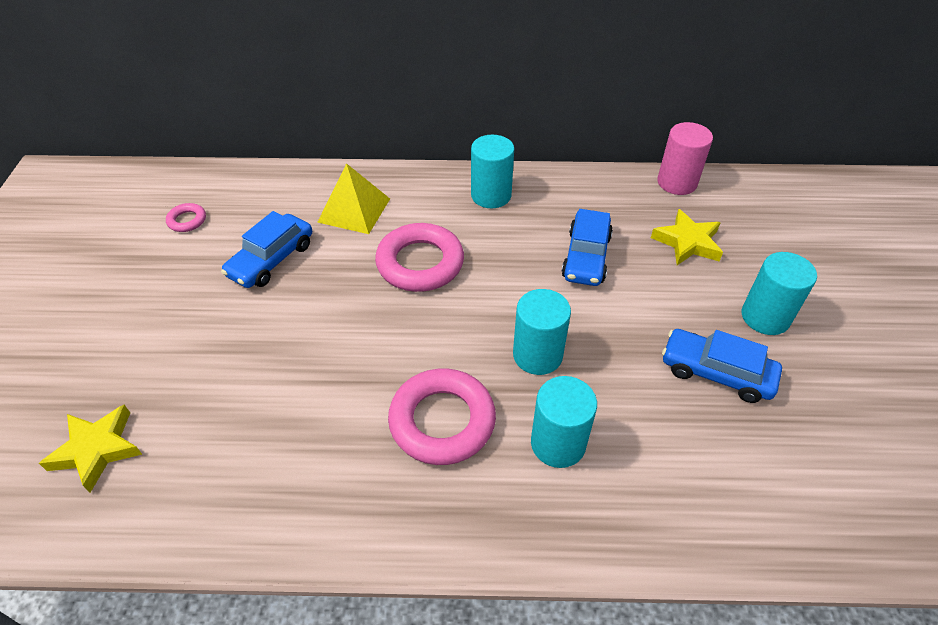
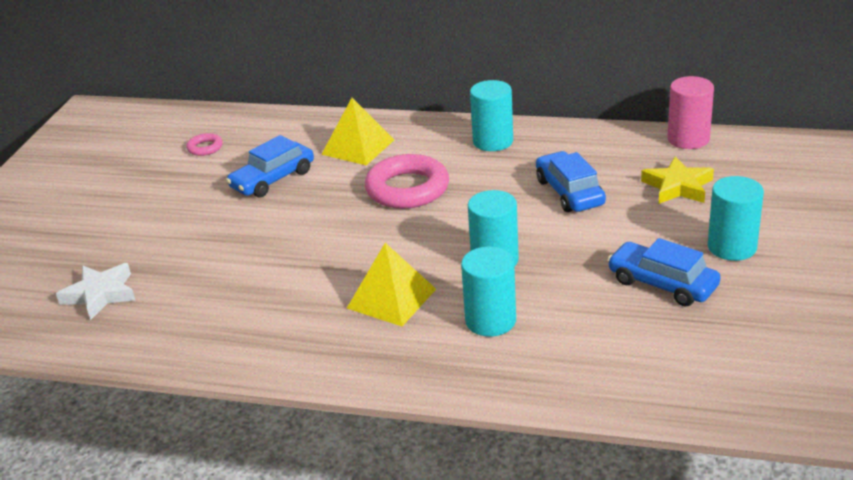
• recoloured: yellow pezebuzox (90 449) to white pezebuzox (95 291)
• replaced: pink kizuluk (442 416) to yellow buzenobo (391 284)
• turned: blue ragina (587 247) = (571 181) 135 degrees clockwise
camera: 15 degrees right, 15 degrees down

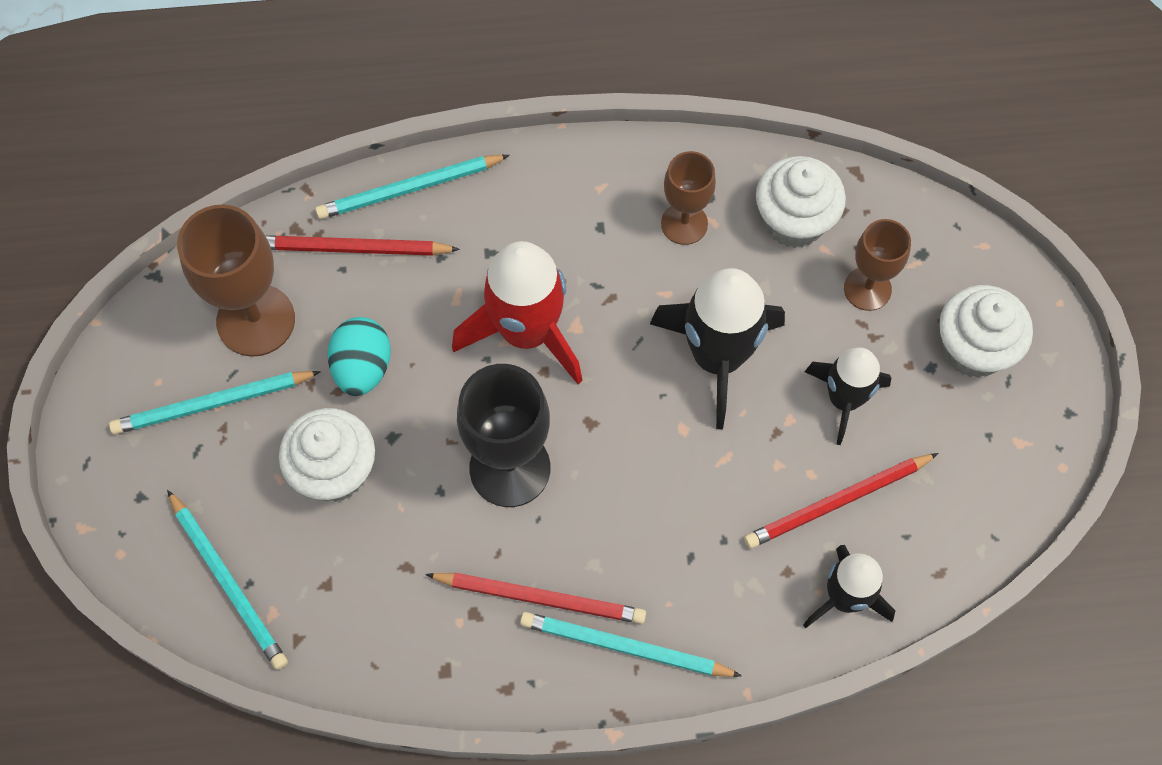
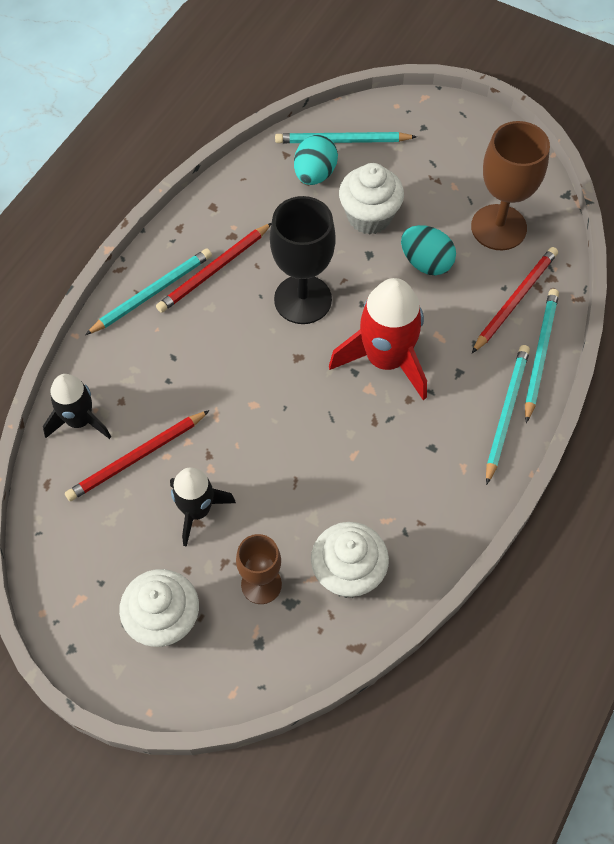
• moved: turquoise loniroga (215 402) to (508 415)
• removed: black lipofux (717 348)
• removed: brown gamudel (688 198)
• turned: red loniroga (841 500) = (137 455) 135 degrees counterclockwise
• added: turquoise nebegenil (316 160)
camera: 125 degrees right, 5 degrees down

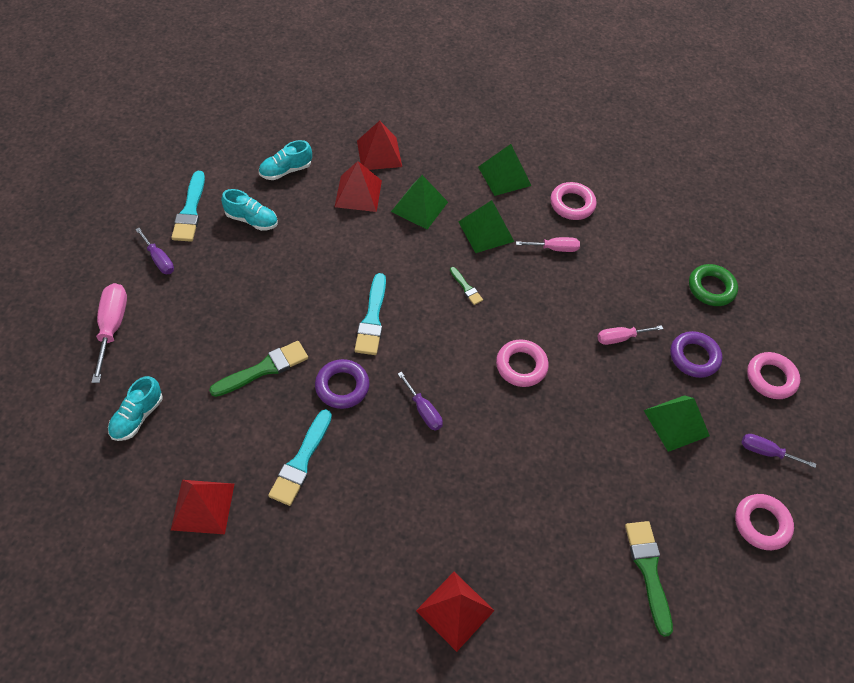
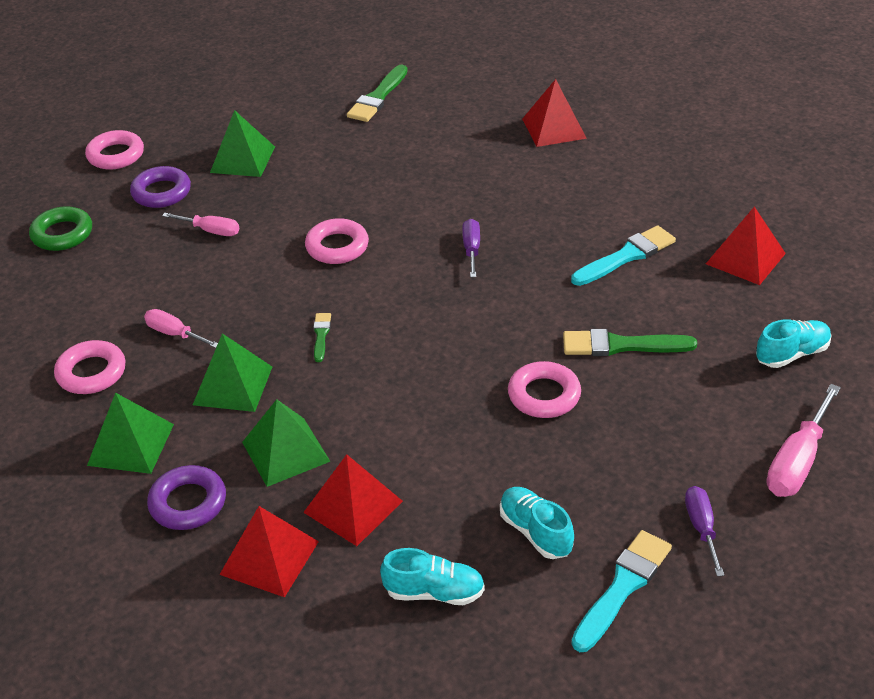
• moved: purple kizuluk (342 384) to (186 497)
• removed: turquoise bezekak (370 314)
• moved: pink kizuluk (764 522) to (544 389)
• removed: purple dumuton (779 451)
camera: 140 degrees left, 15 degrees down

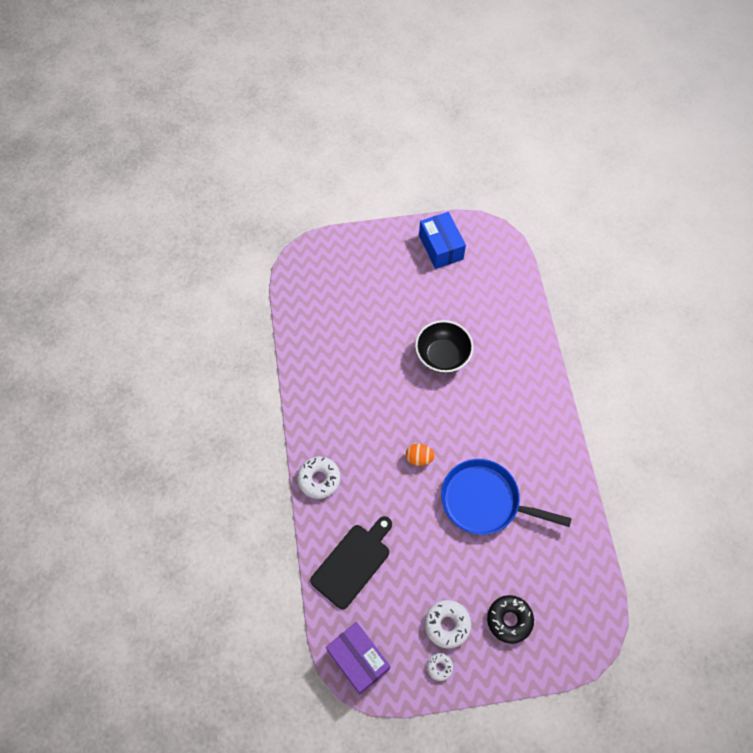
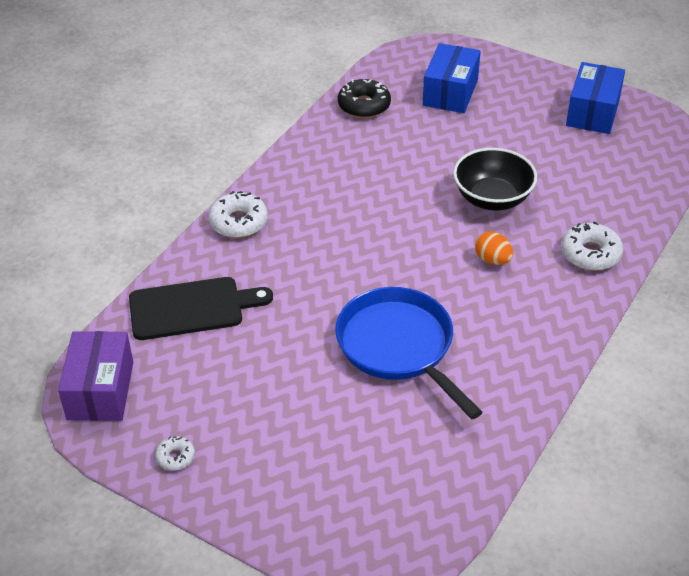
• moved: orange nebegenil (420 455) to (494 248)
• moved: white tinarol (448 624) to (592 246)
• moved: black tinarol (510 619) to (364 98)
• added: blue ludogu (451 78)
camera: 40 degrees right, 20 degrees down

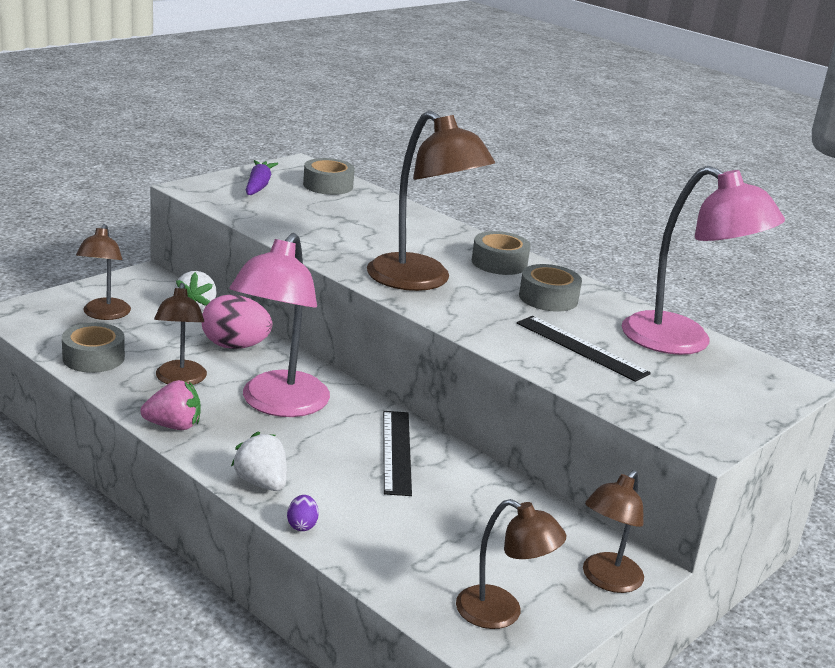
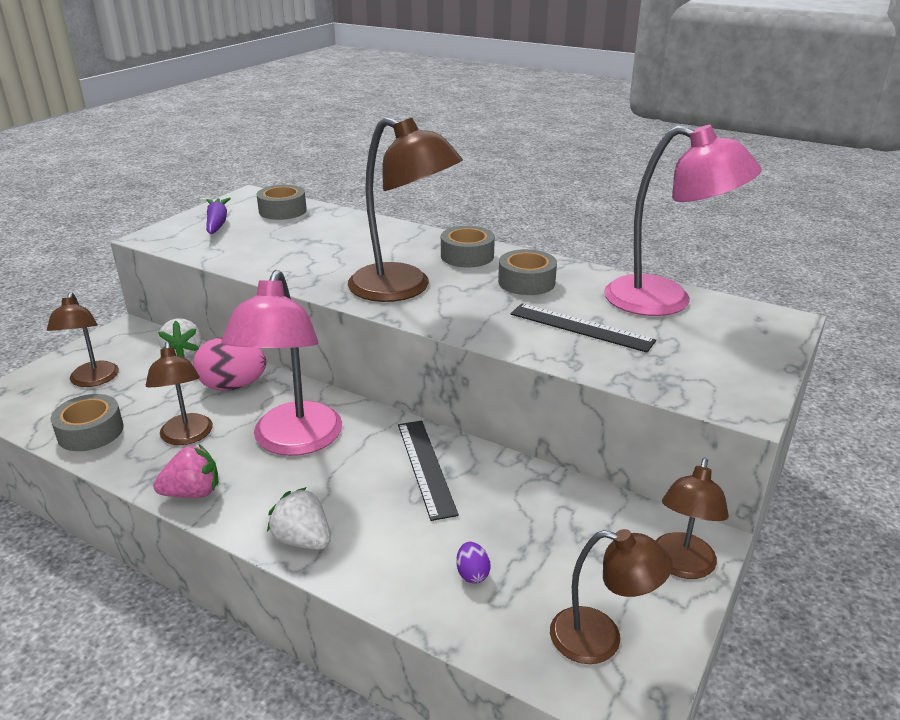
• moved: purple nebegenil (303 513) to (473 563)
camera: 10 degrees left, 5 degrees up

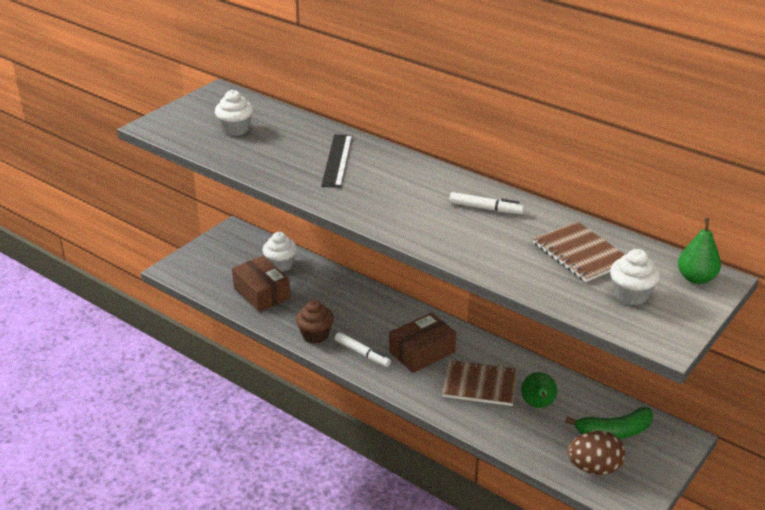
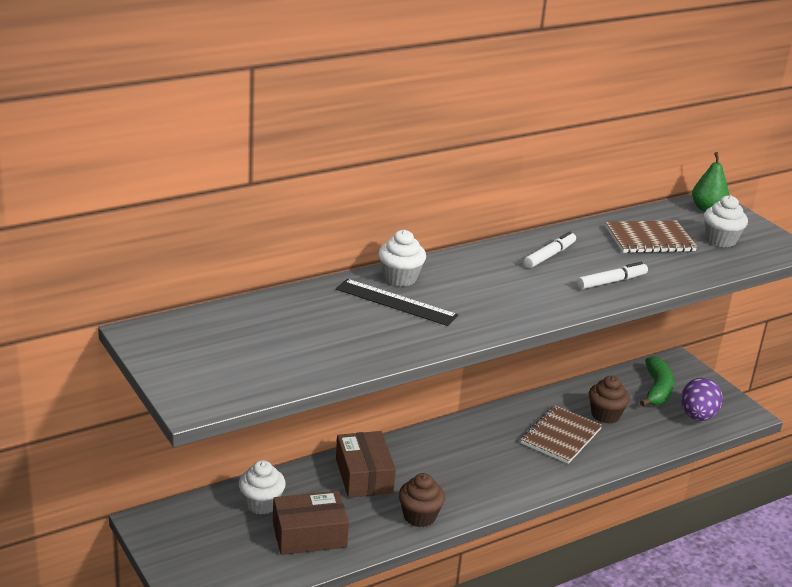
• moved: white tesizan (234 113) to (402 258)
• moved: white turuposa (363 349) to (612 275)
• moved: brown ludogu (422 343) to (366 464)
• replaced: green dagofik (539 390) to brown tesizan (609 400)
• recoloured: brown nebegenil (596 453) to purple nebegenil (702 399)
camera: 70 degrees left, 5 degrees down

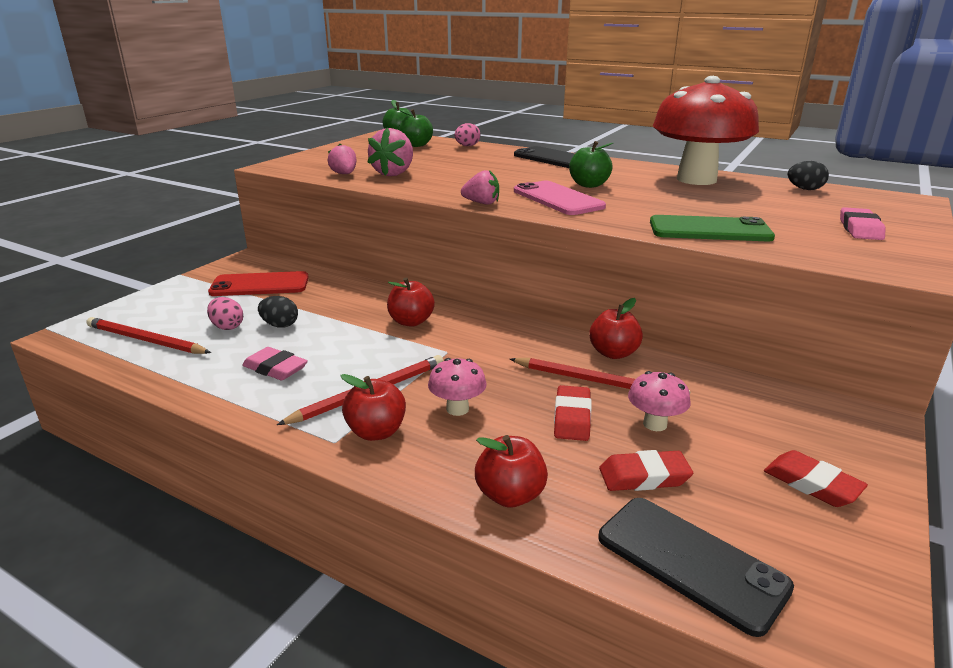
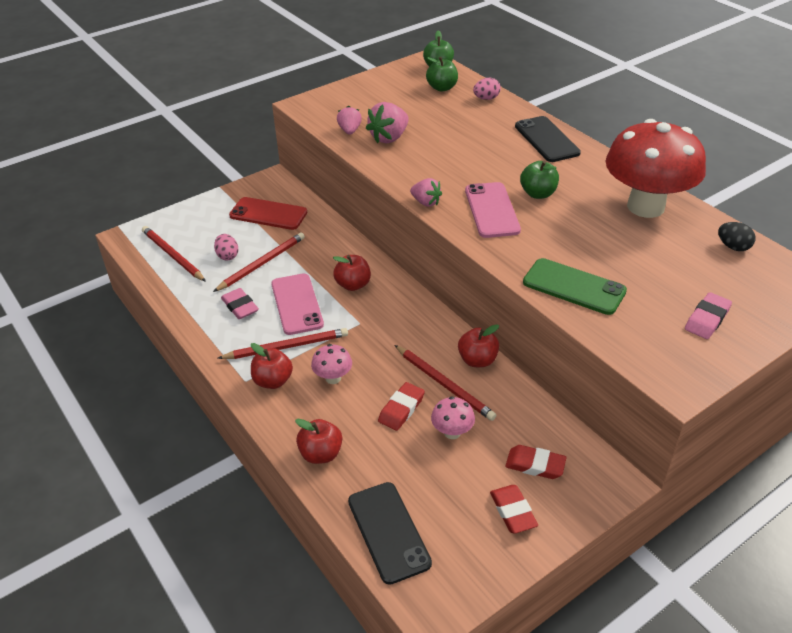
• replaced: black nebegenil (278 312) to red loniroga (259 262)
• moved: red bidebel (646 470) to (536 462)
• added: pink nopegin (297 304)
camera: 25 degrees right, 15 degrees up

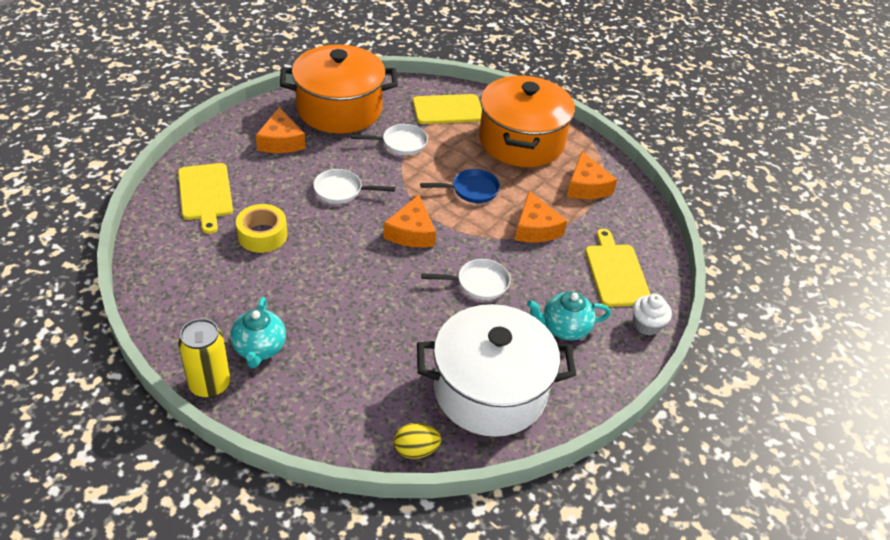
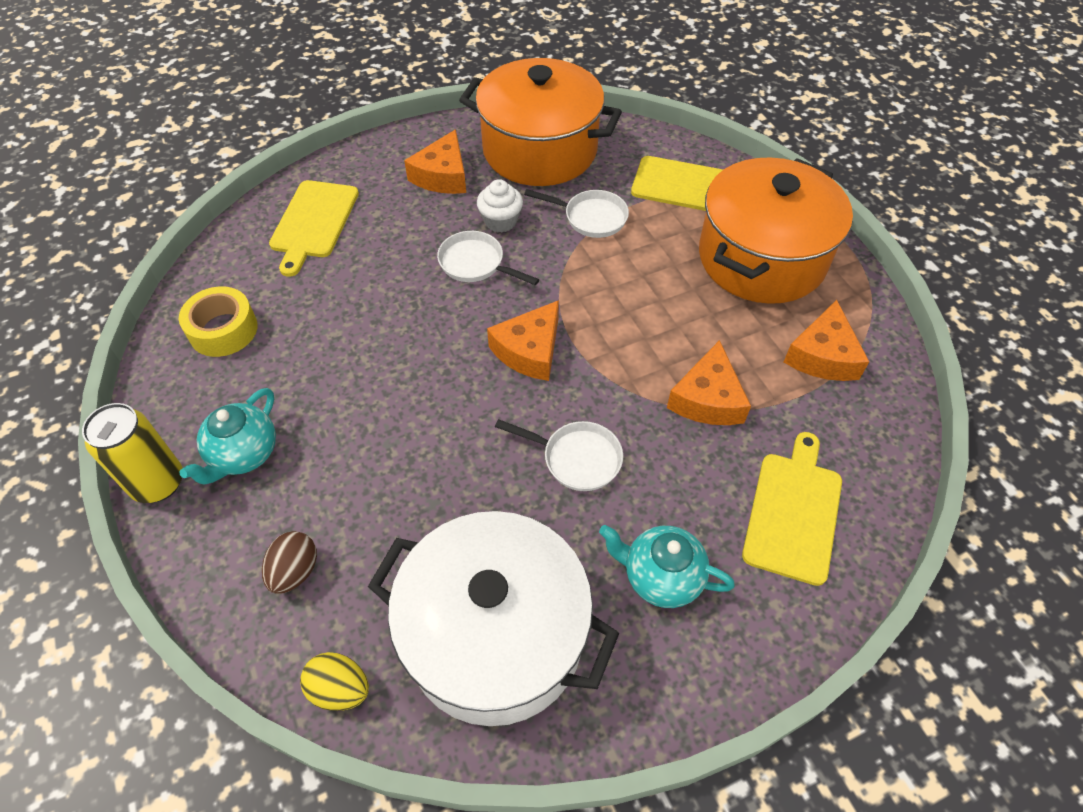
• moved: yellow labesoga (261 228) to (218 321)
• removed: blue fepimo (460 186)
• moved: white tesizan (652 315) to (500 206)
• added: brown nebegenil (289 562)
camera: 30 degrees right, 10 degrees up

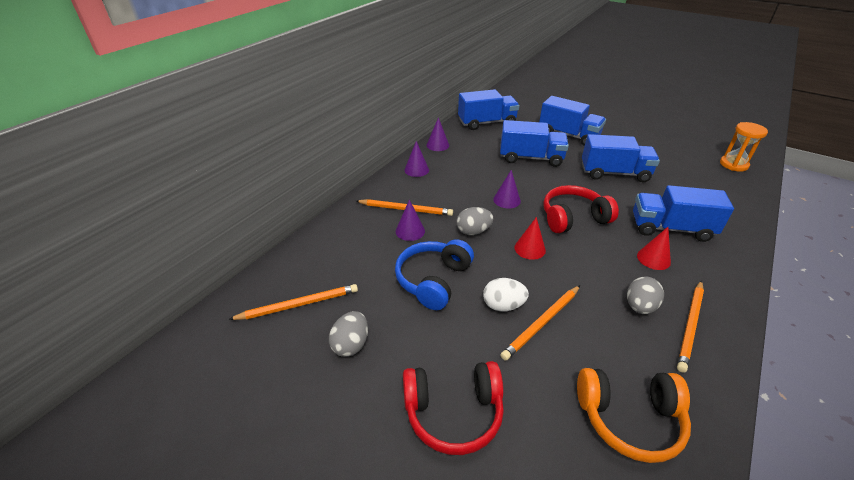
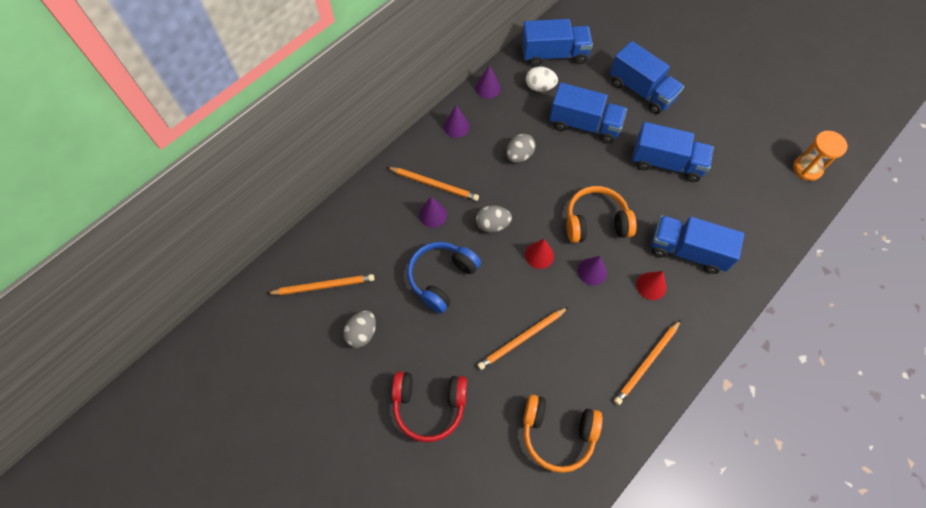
• moved: white nebegenil (506 295) to (542 79)
• moved: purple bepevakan (507 189) to (592 271)
• recoloured: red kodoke (581 209) to orange kodoke (601 214)
• moved: grey nebegenil (645 295) to (521 148)
camera: 10 degrees right, 25 degrees up

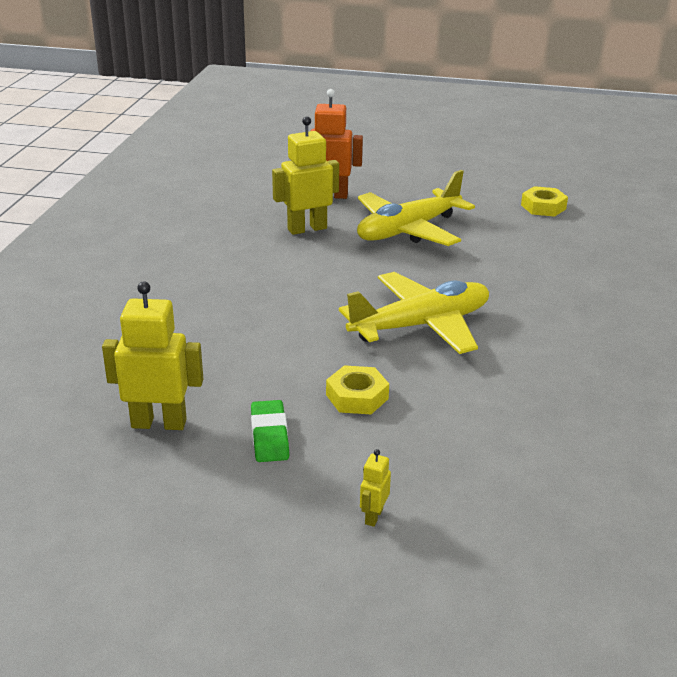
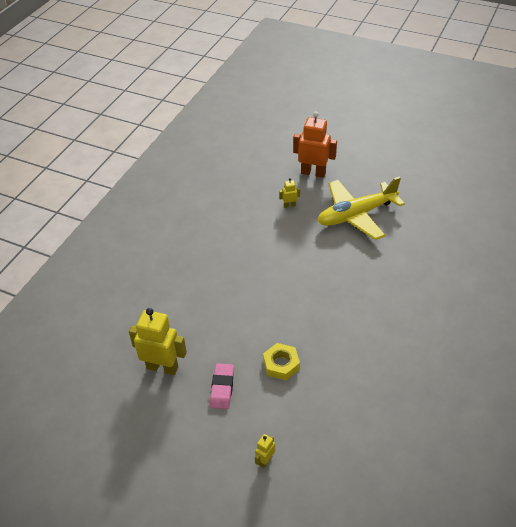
• recoloured: green bidebel (270 431) to pink bidebel (222 386)
• resized: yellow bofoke (305 175) = (289 193) x0.47
• removed: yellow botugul (414 313)
• removed: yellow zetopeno (544 201)
camera: 15 degrees right, 15 degrees up

